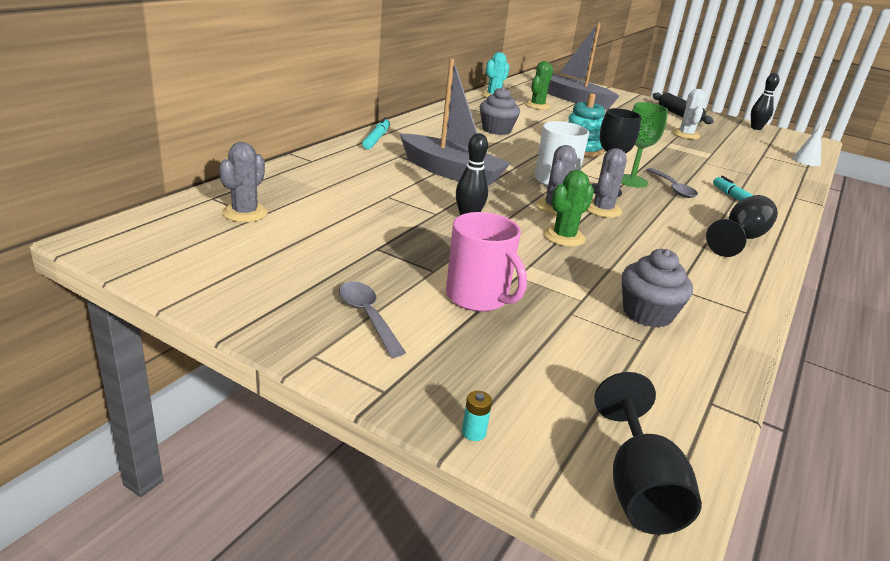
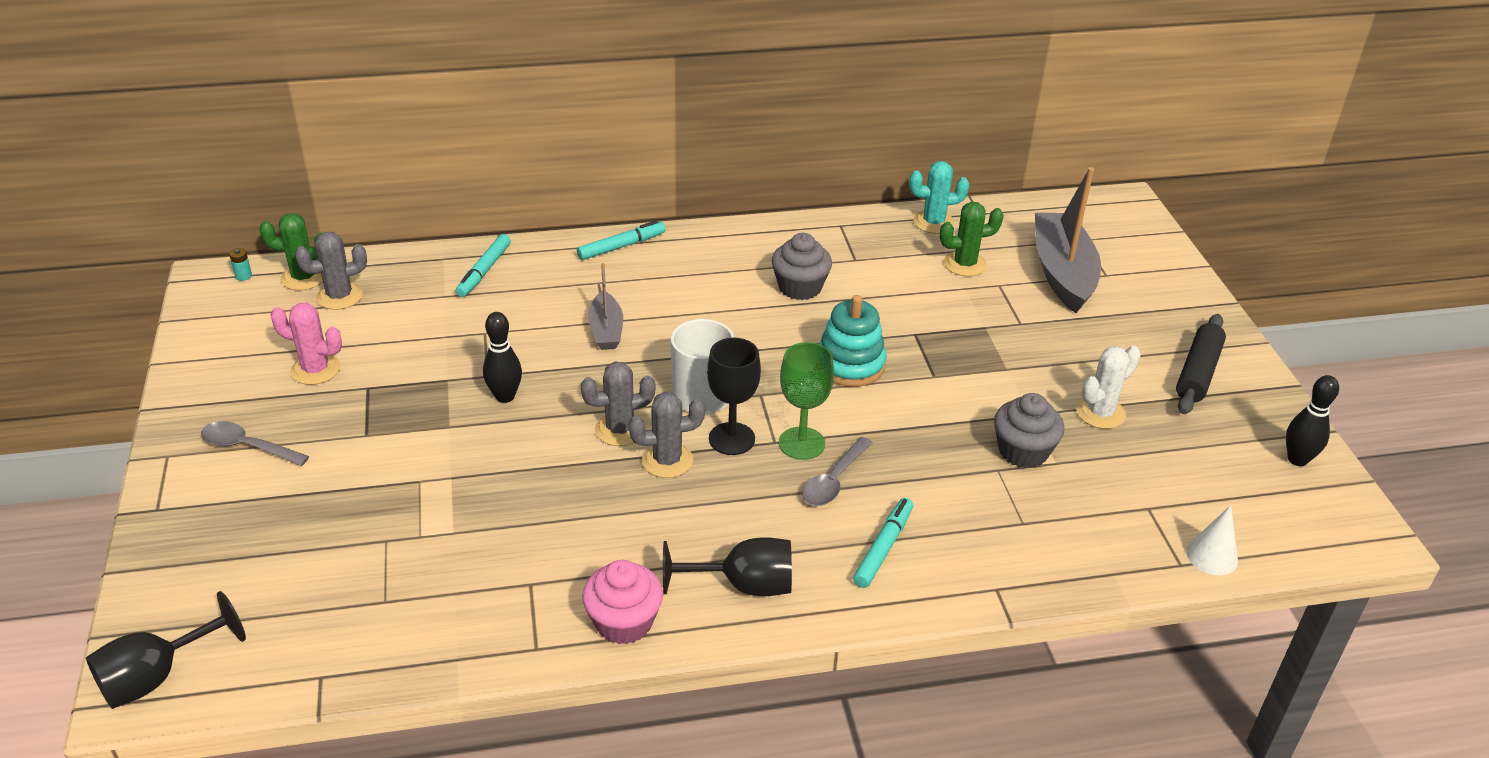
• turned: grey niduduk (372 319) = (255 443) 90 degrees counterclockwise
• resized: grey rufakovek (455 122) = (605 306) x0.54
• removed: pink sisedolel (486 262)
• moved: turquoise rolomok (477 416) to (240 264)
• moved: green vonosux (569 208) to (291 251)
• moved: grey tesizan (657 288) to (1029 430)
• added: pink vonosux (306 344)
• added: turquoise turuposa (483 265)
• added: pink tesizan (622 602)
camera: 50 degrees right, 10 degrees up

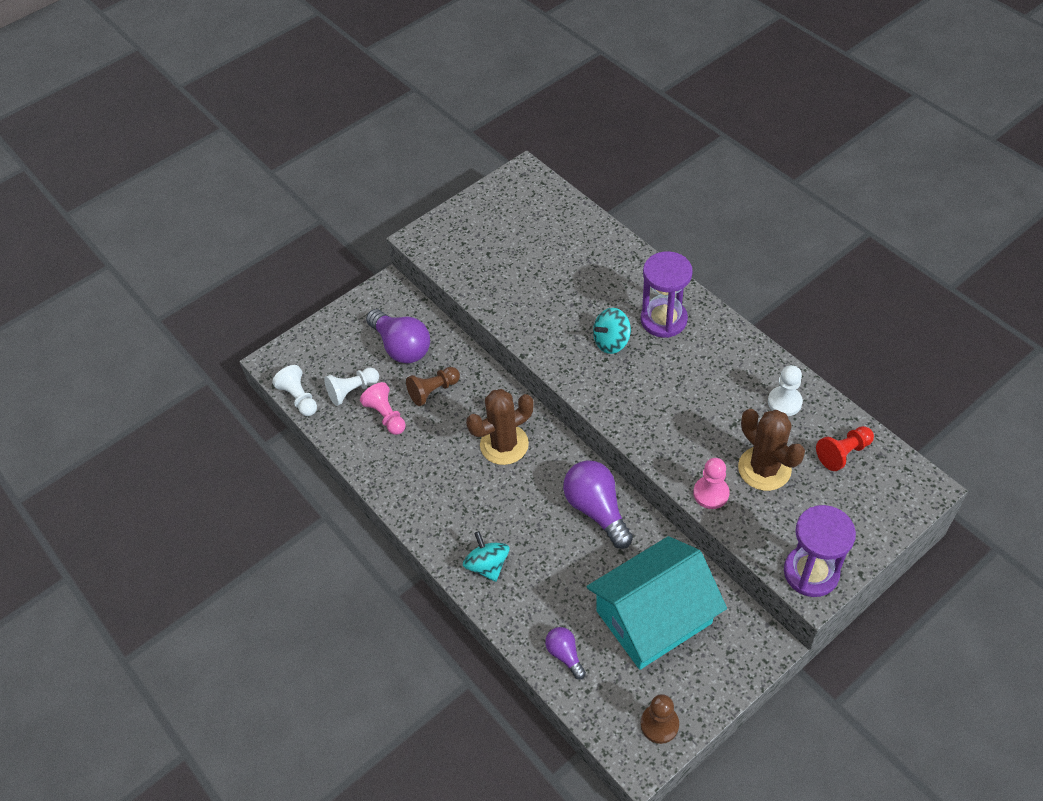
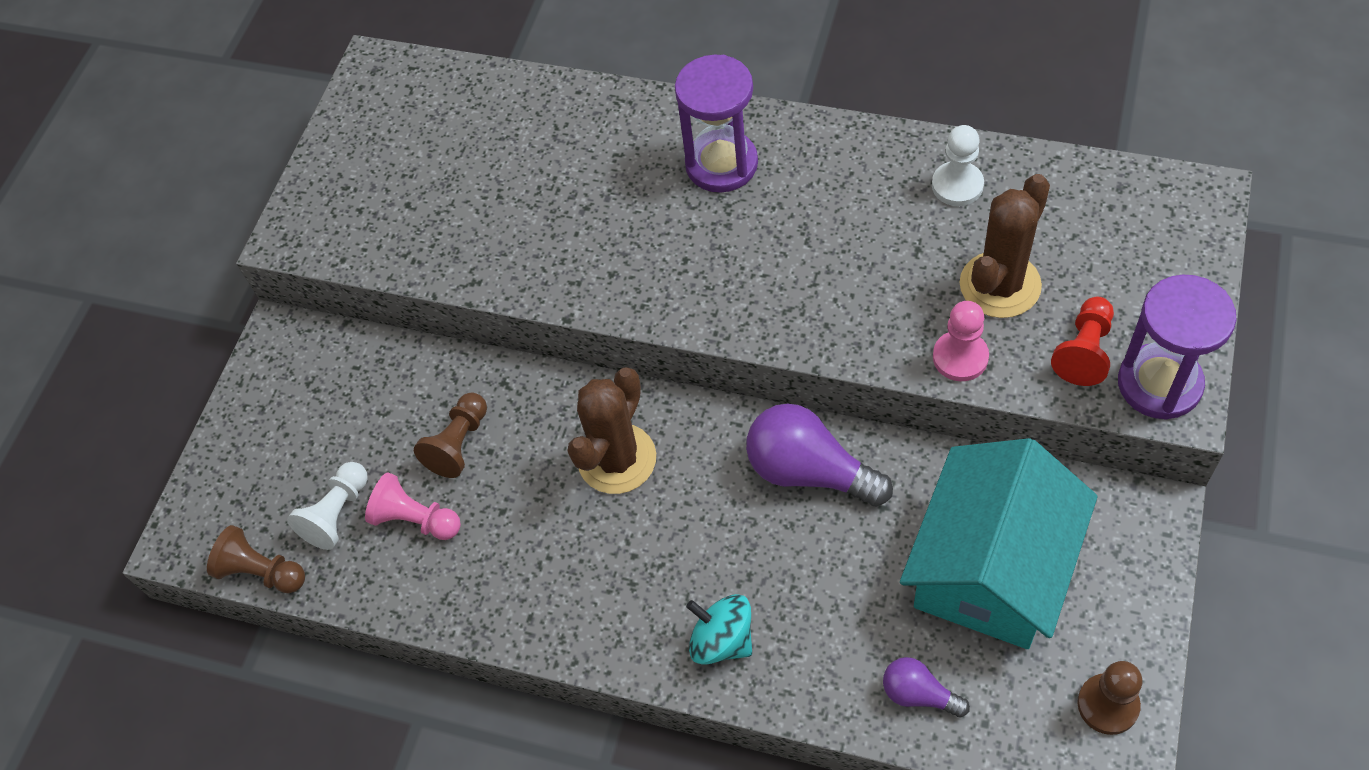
• recoloured: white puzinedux (294 390) to brown puzinedux (256 559)
• removed: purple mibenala (398 336)
• removed: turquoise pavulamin (612 331)
• turned: brown vonosux (771 450) = (1004 246) 75 degrees counterclockwise
• moved: red puzinedux (845 448) to (1082 341)
camera: 30 degrees left, 5 degrees up

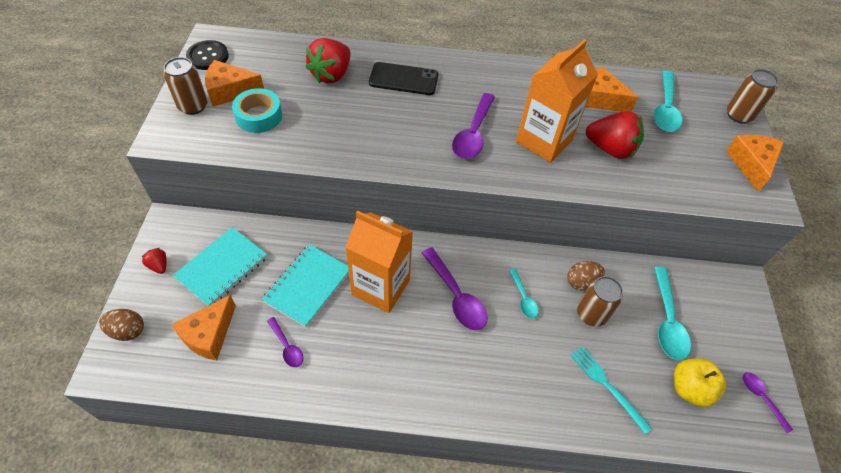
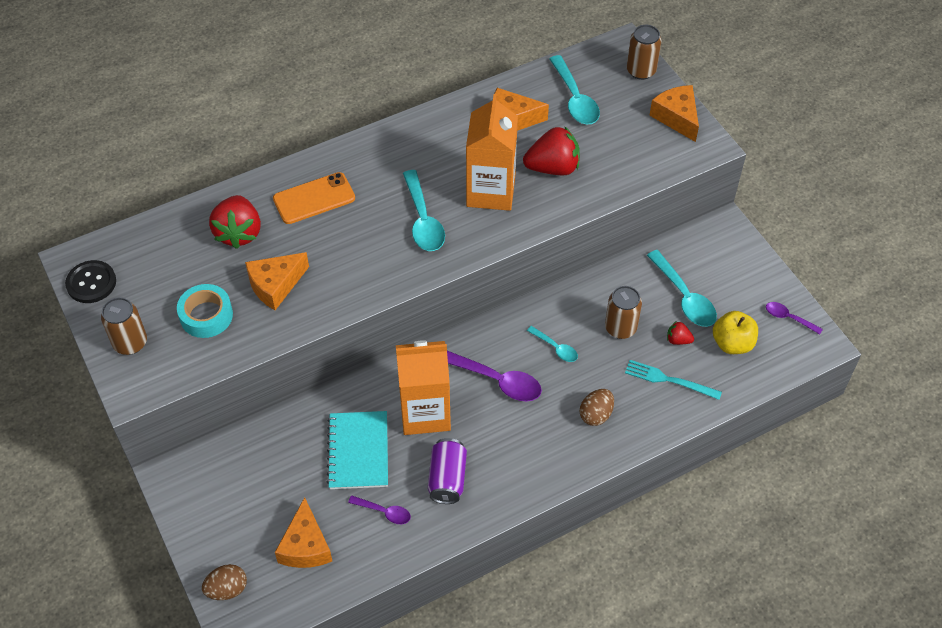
• moved: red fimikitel (154 261) to (680 333)
• removed: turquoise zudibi (220 266)
• moved: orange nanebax (234 83) to (277 281)
• recoloured: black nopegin (403 78) to orange nopegin (314 198)
• recoloured: purple niduduk (473 126) to turquoise niduduk (424 210)
• moved: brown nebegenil (586 276) to (597 407)
• added: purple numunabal (447 471)
camera: 30 degrees left, 0 degrees up

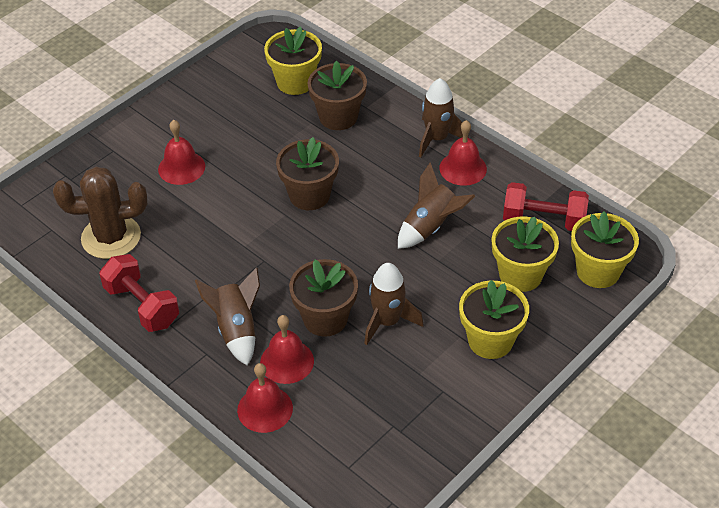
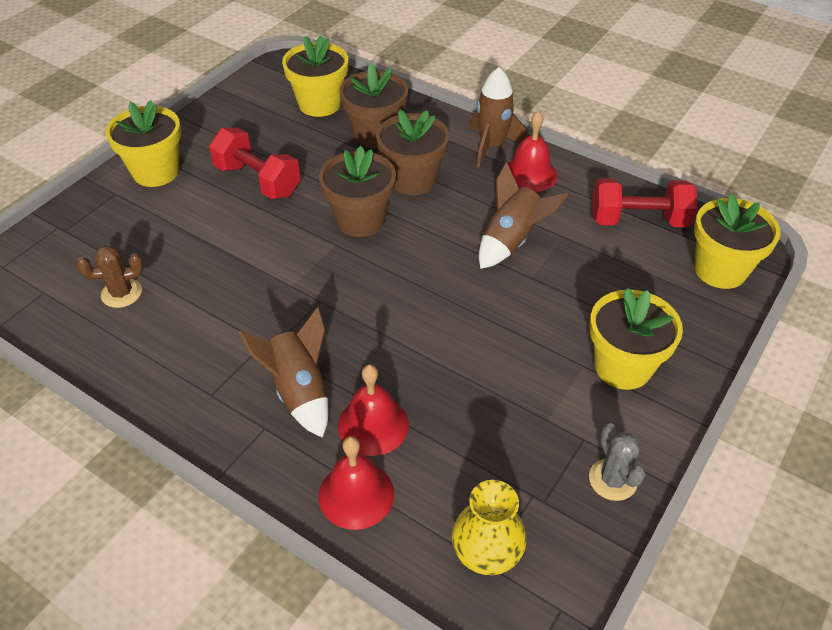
• resized: brown vonosux (100 213) = (110 276) x0.54
• moved: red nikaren (139 293) to (255 163)
• removed: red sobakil (181 152)
• moved: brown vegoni (323 298) to (412 152)
• removed: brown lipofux (394 304)
• moved: yellow vegoni (525 254) to (143 143)
• added: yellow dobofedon (489 527)
• added: grey vonosux (617 462)
camera: 10 degrees left, 0 degrees up

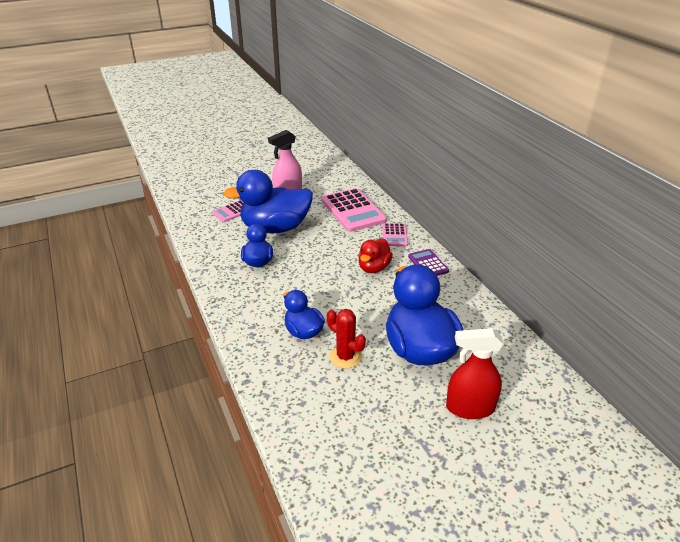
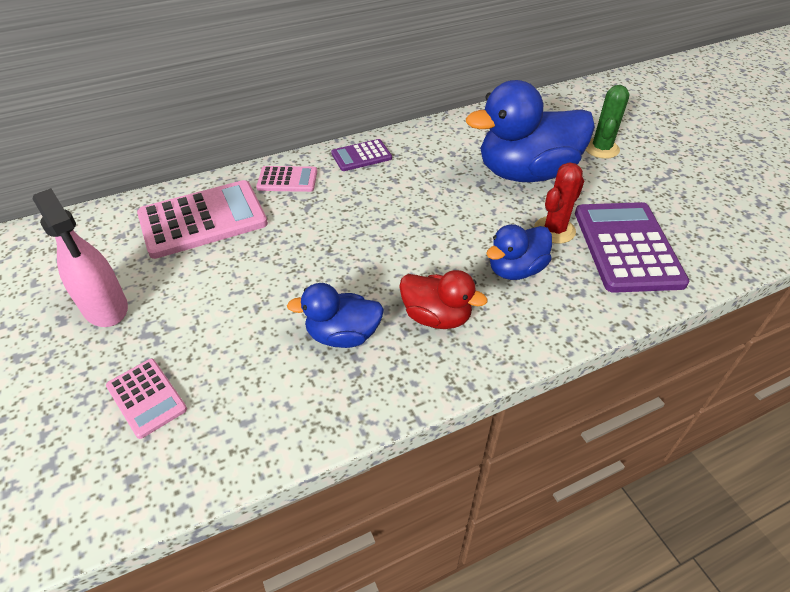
• removed: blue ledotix (268 202)
• moved: red ledotix (375 255) to (443 299)
• replaced: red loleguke (475 373) to green vonosux (607 122)
• added: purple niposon (632 247)
camera: 90 degrees left, 10 degrees up

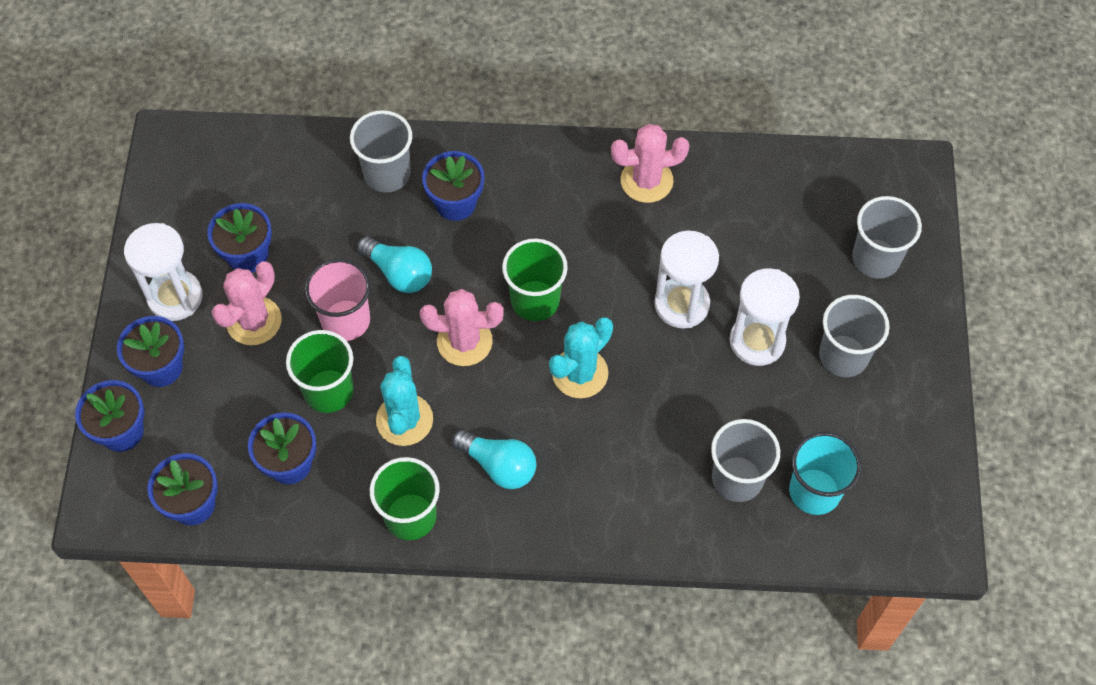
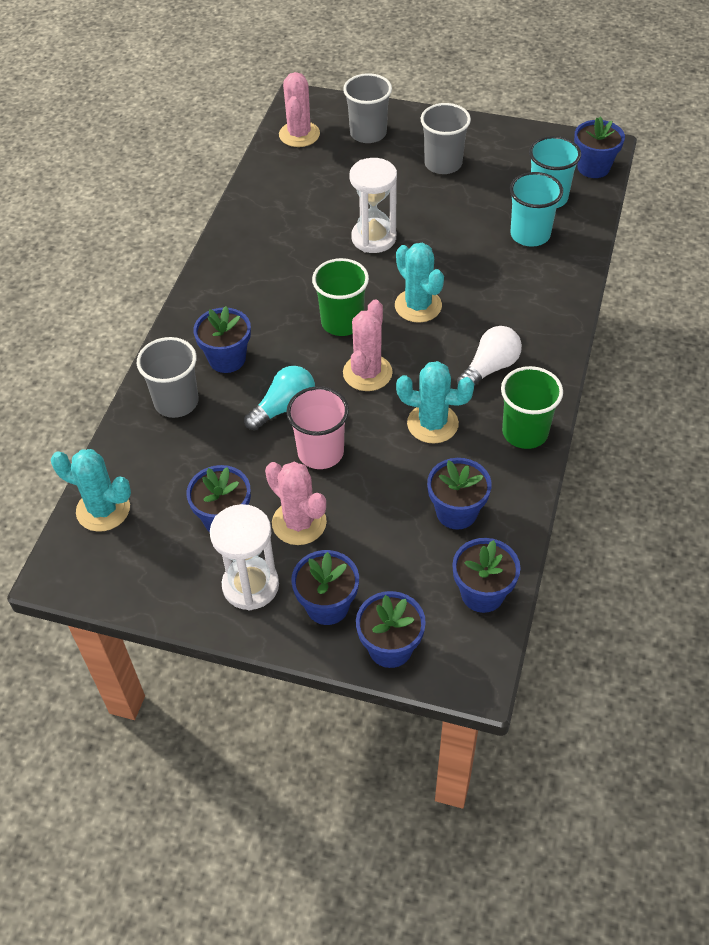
• removed: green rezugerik (320 371)
• recoloured: turquoise mibenala (494 459) to white mibenala (489 356)
• moved: pink vonosux (650 163) to (299 109)
• recoloured: grey rezugerik (745 460) to turquoise rezugerik (536 209)
• removed: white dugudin (765 317)
• added: turquoise vonosux (91 490)
• added: blue vegoni (599 147)
camera: 75 degrees left, 10 degrees down

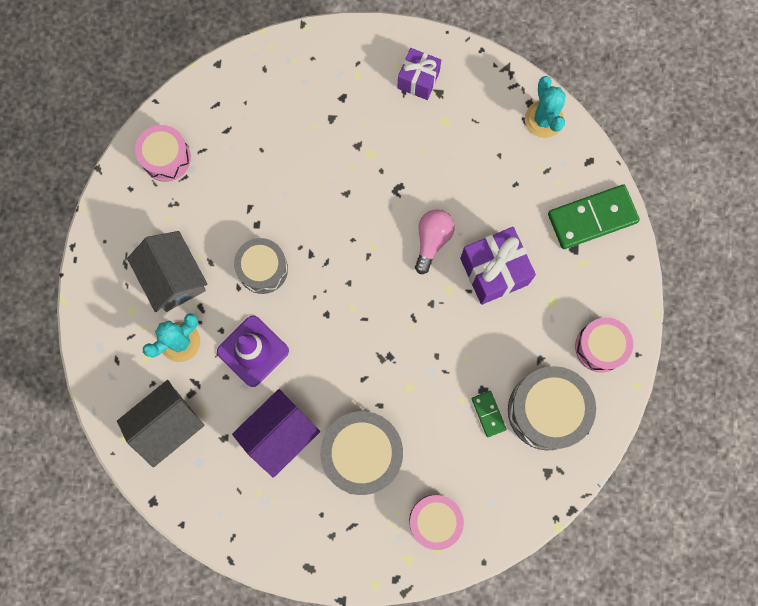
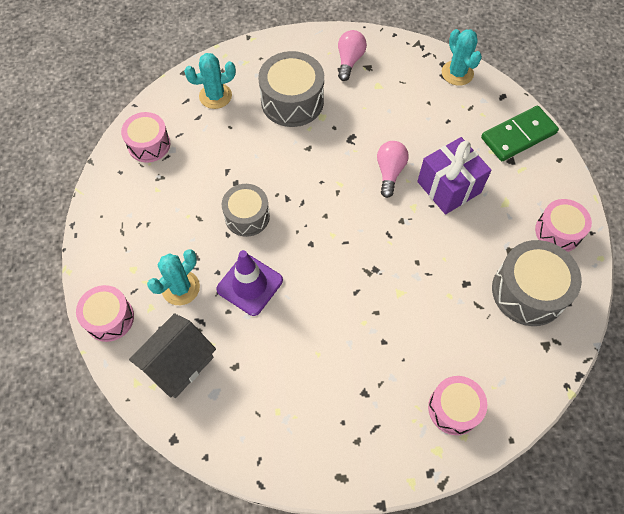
• removed: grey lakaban (167 271)
• removed: purple lakaban (276 433)
• moved: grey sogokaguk (361 453) to (291 89)
• replaced: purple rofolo (419 74) to pink mibenala (352 55)
• removed: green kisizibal (489 414)
• added: pink sogokaguk (105 313)
• added: turquoise vonosux (210 81)
camera: 10 degrees left, 15 degrees down

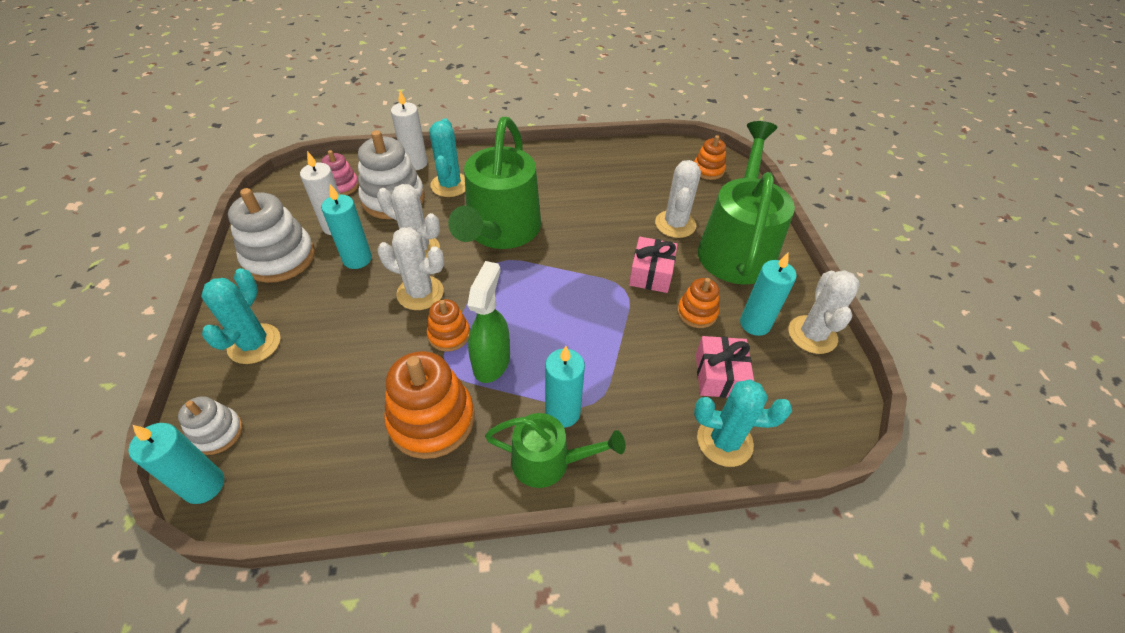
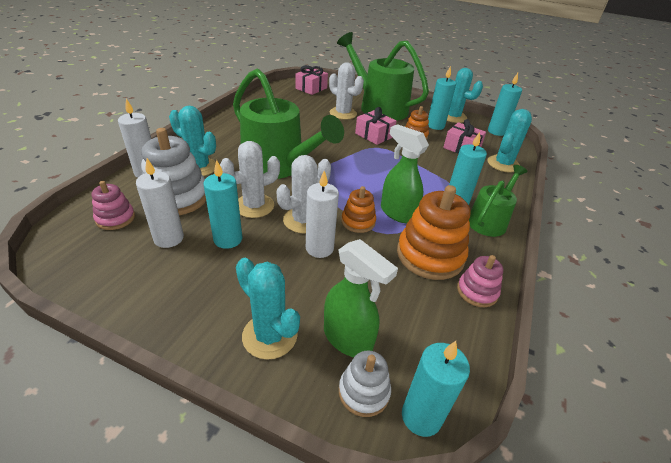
• removed: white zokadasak (271 235)
• replaced: orange zokadasak (710 157) to pink rofolo (311 80)
• recoloured: white vonosux (824 312) to turquoise vonosux (465 95)
• added: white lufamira (322 214)
• added: green loleguke (361 298)
• added: pink zokadasak (480 281)
• added: turquoise lufamira (505 104)
camera: 60 degrees left, 10 degrees down

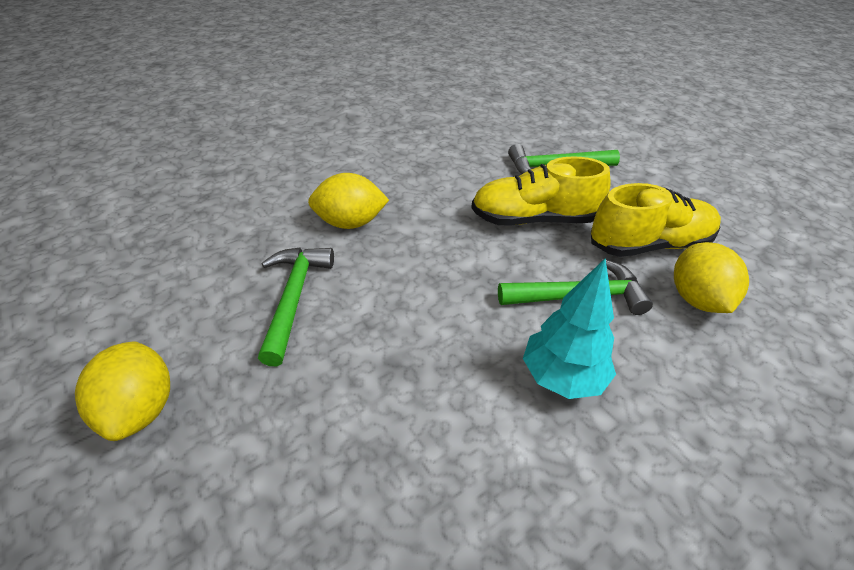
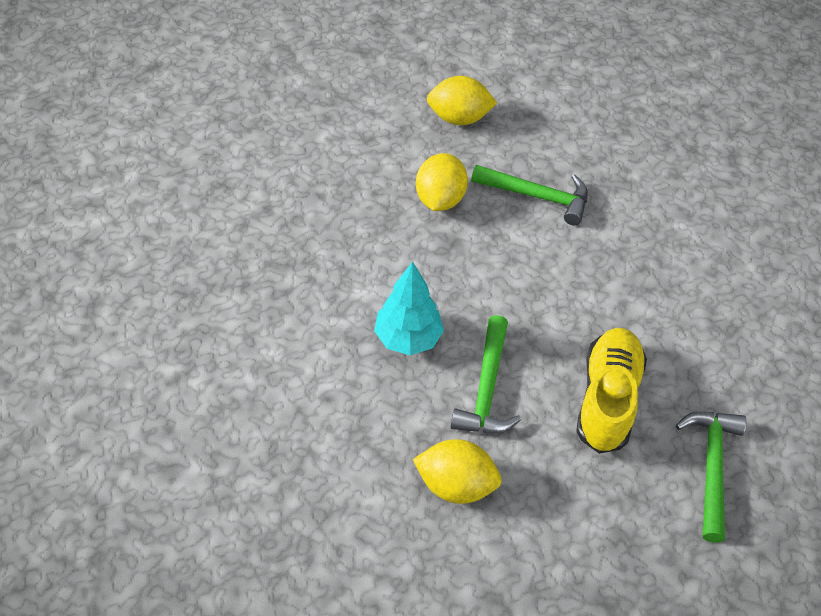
• moved: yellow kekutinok (348 201) to (442 182)
• removed: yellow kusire (656 220)
camera: 105 degrees right, 10 degrees up

